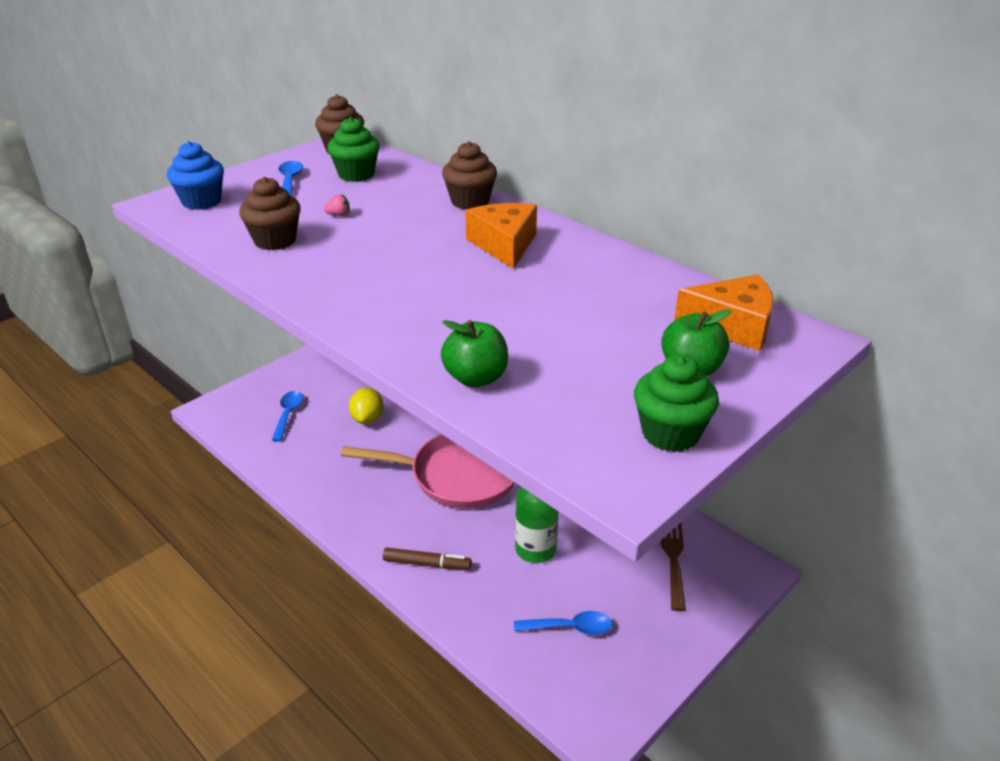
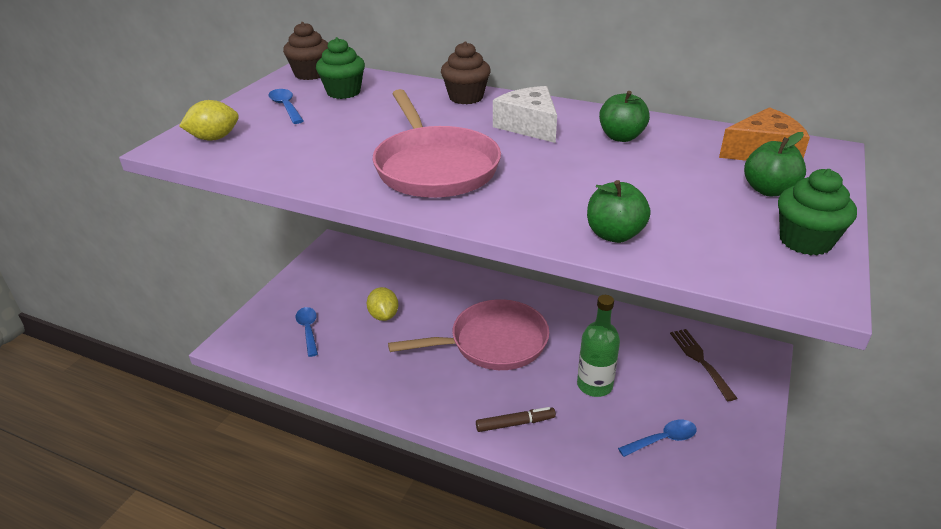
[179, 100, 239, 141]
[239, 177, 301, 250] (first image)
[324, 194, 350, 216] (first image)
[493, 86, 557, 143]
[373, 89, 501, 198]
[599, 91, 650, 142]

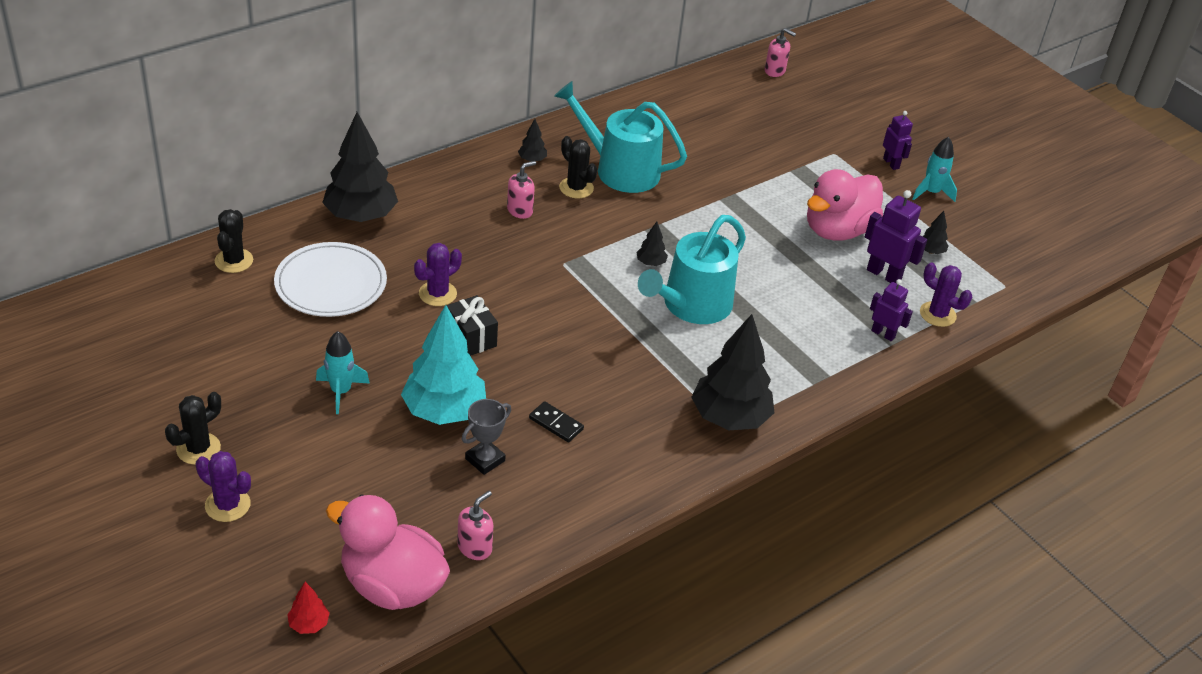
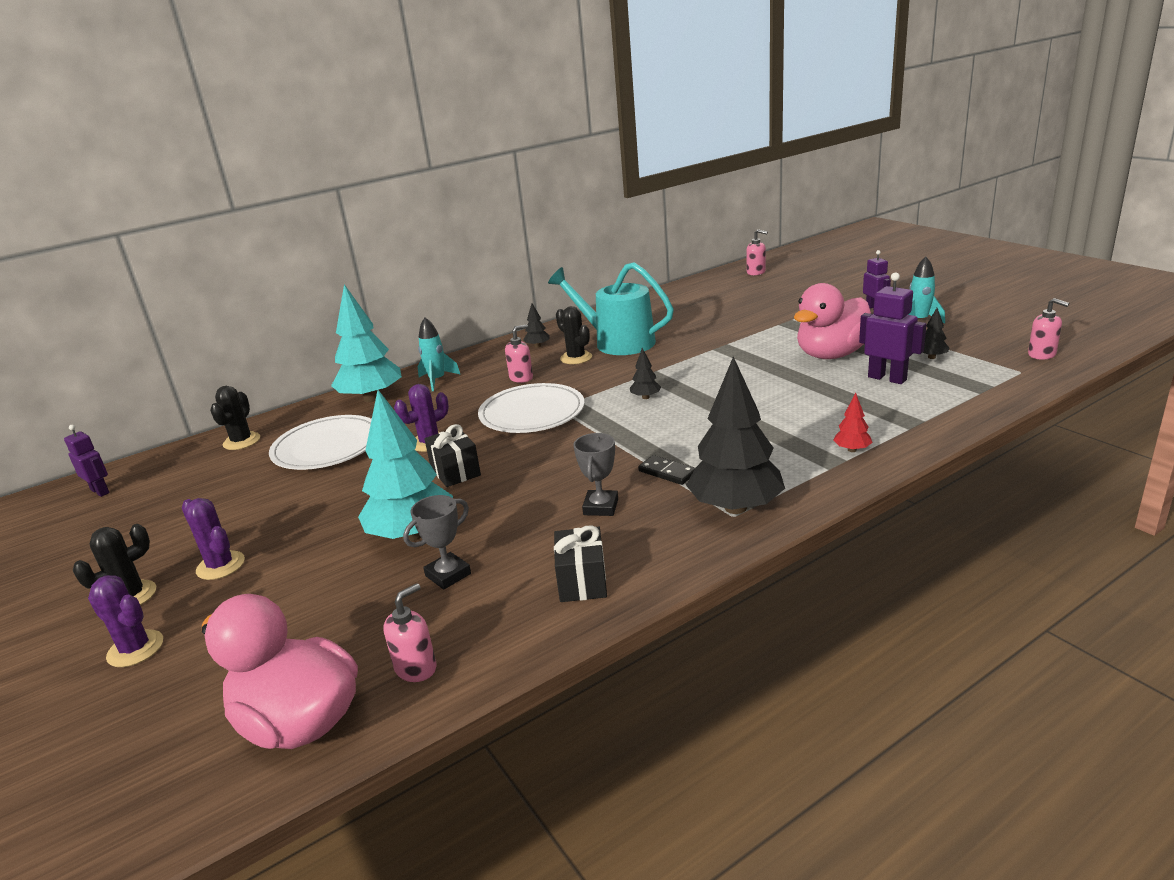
[331, 284, 402, 402]
[638, 215, 746, 324] (first image)
[182, 498, 245, 580]
[64, 425, 110, 497]
[418, 317, 461, 391]
[638, 455, 695, 485]
[833, 393, 873, 452]
[1028, 298, 1069, 360]
[478, 383, 585, 433]
[573, 433, 618, 516]
[554, 525, 607, 602]

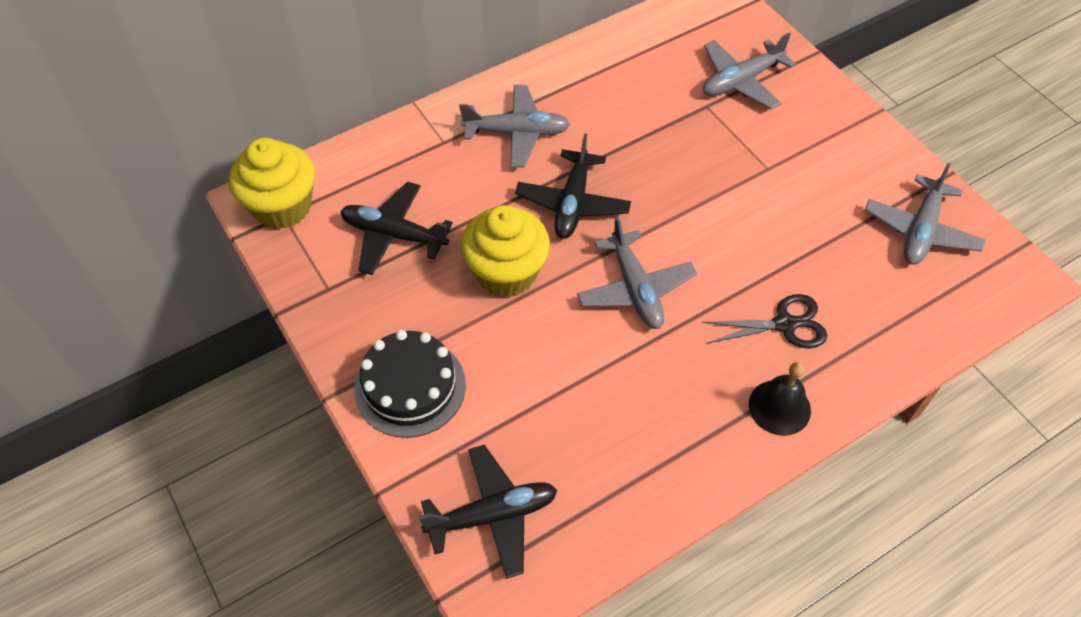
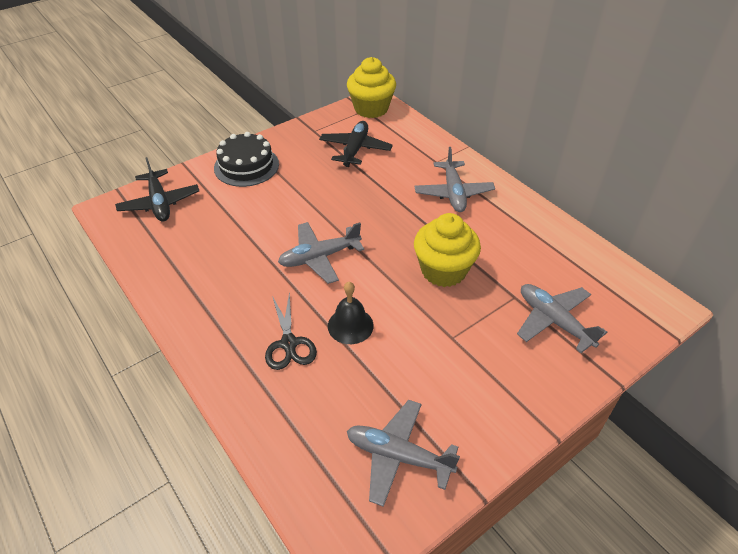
[515, 133, 631, 239] (first image)
[414, 213, 481, 287]
[328, 282, 374, 344]

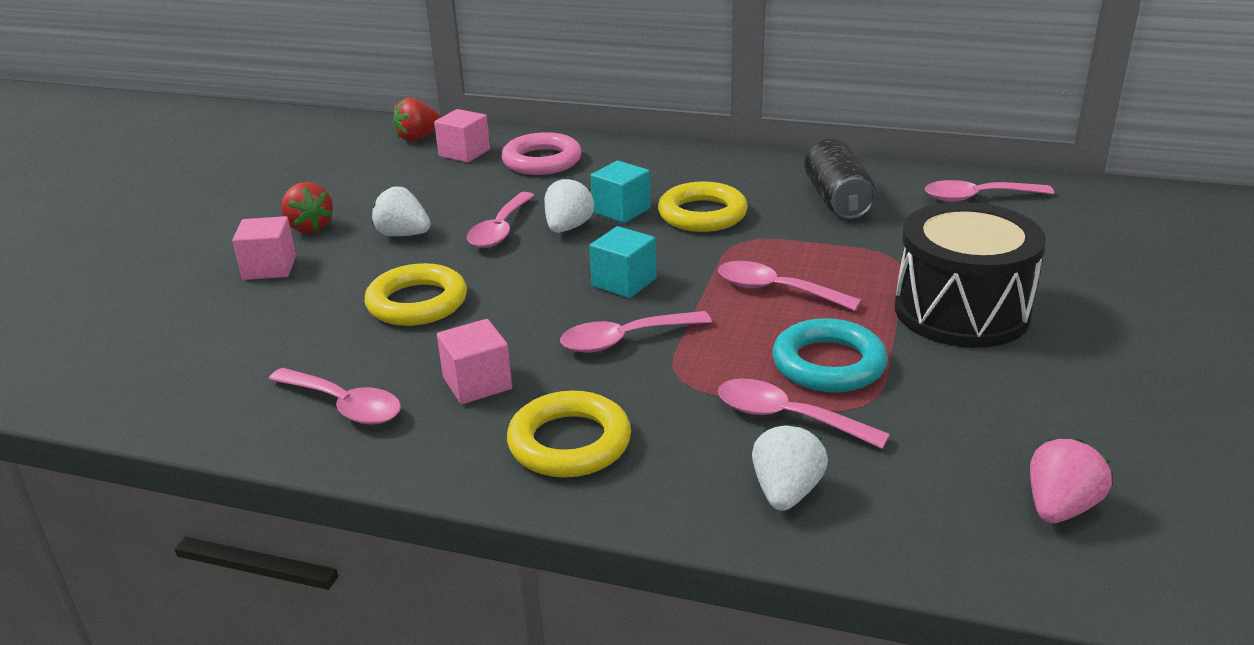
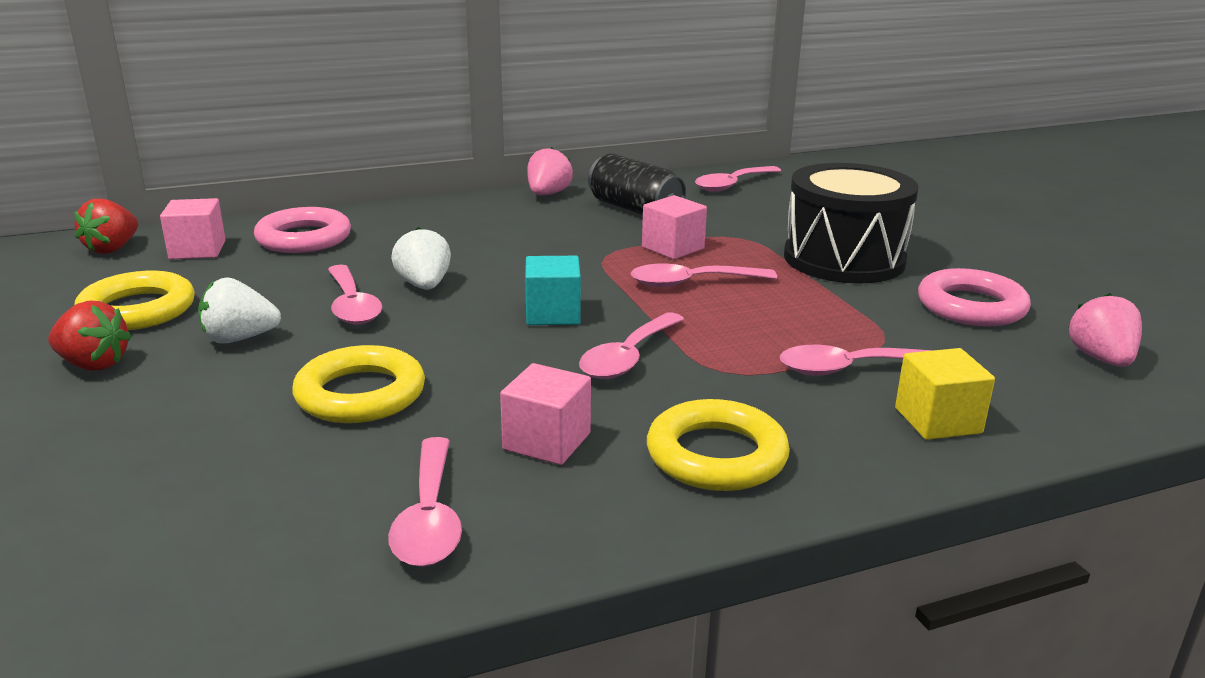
[590, 161, 651, 223] (first image)
[75, 271, 195, 330]
[642, 195, 707, 259]
[772, 318, 888, 393] (first image)
[388, 437, 462, 567]
[895, 348, 995, 440]
[527, 147, 573, 195]
[918, 268, 1031, 326]

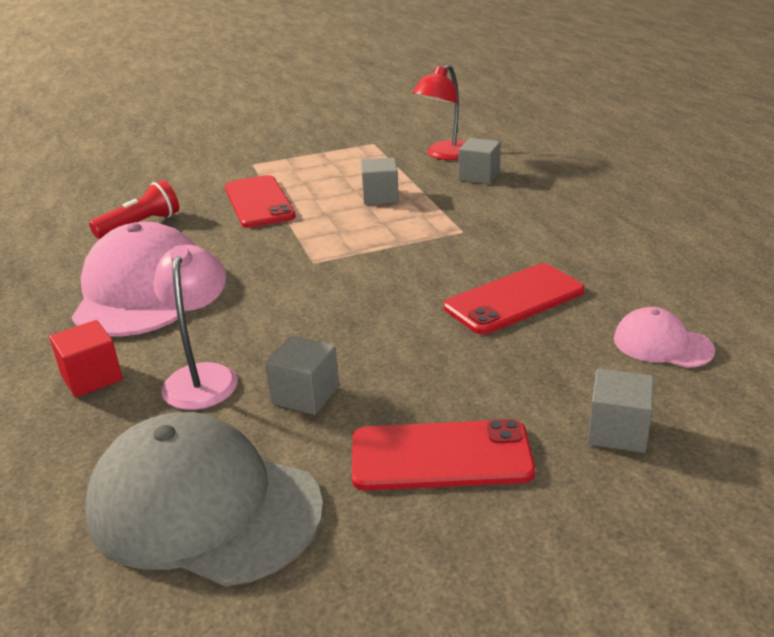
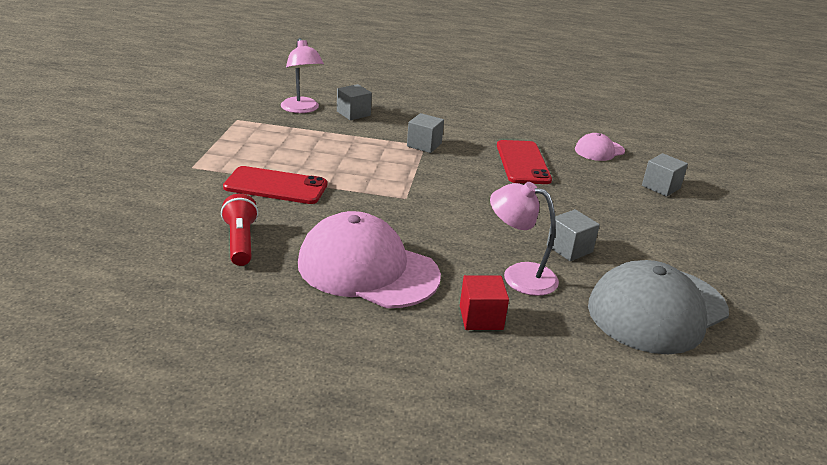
[281, 38, 324, 113]
[407, 113, 444, 153]
[352, 419, 535, 491] (first image)

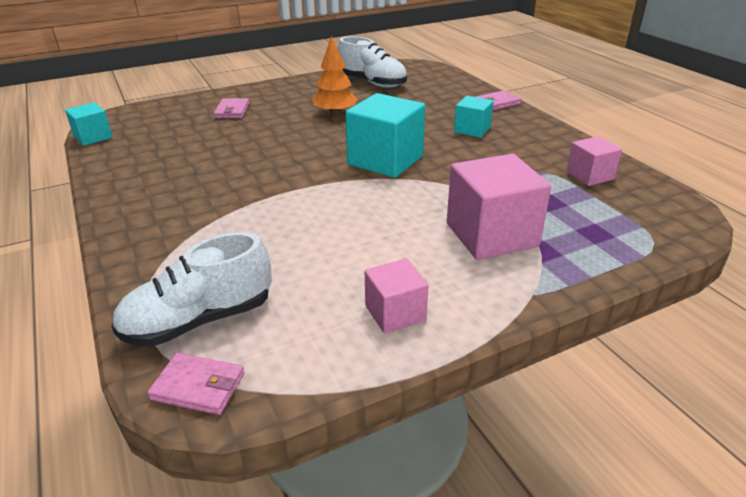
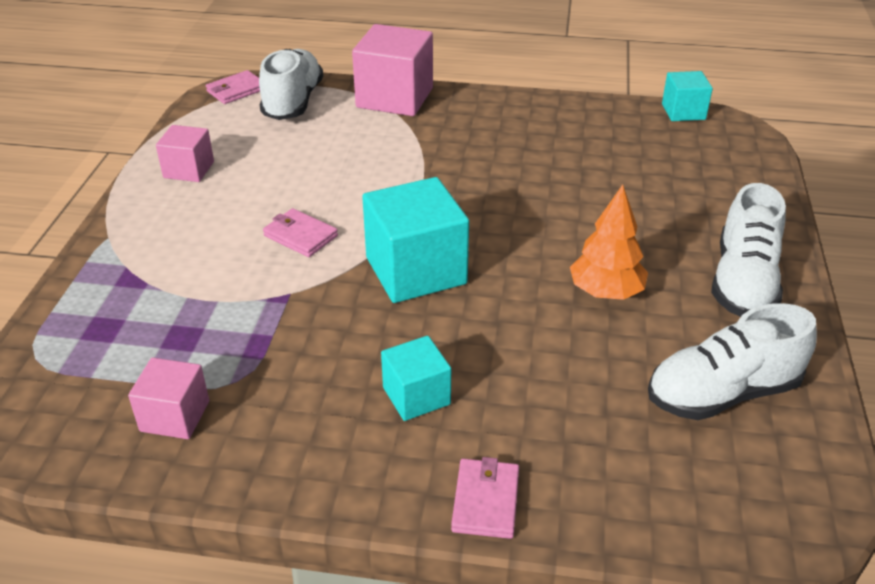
[263, 208, 338, 257]
[352, 24, 433, 116]
[711, 183, 786, 317]

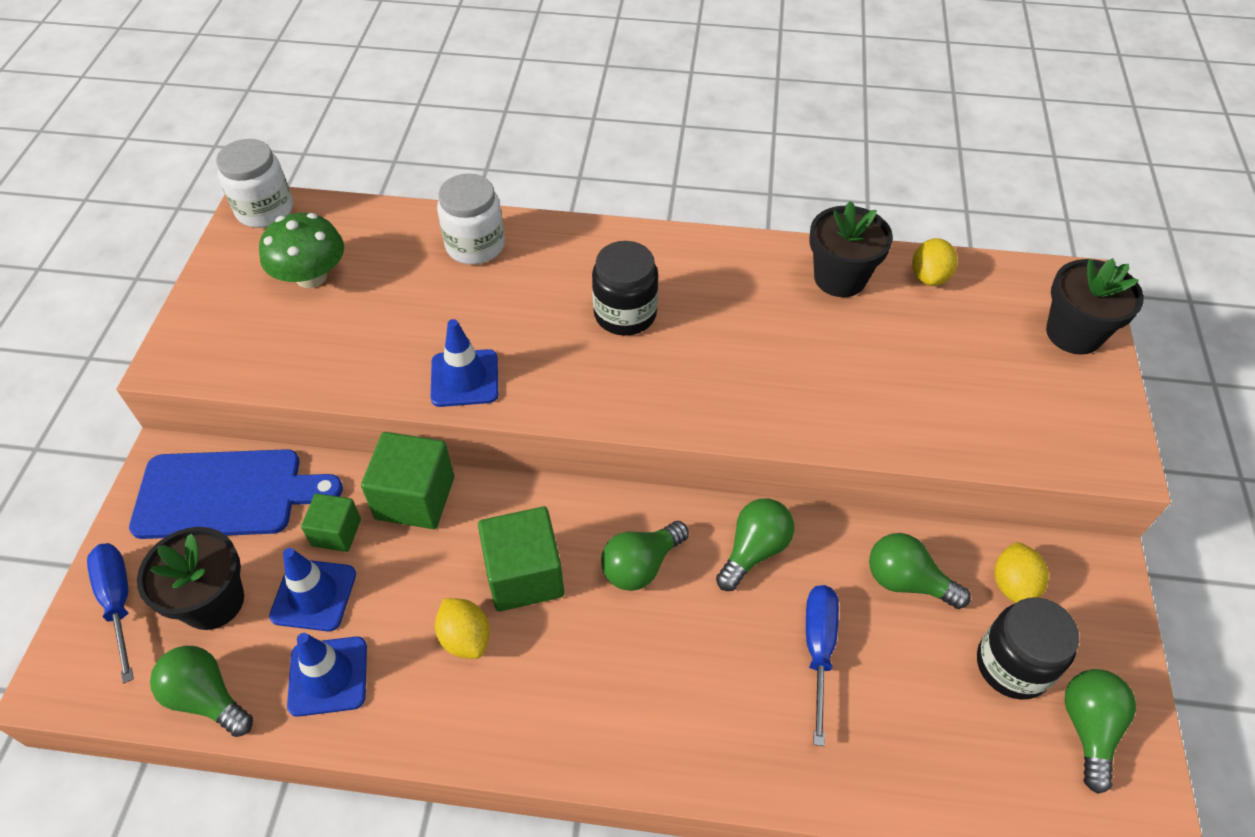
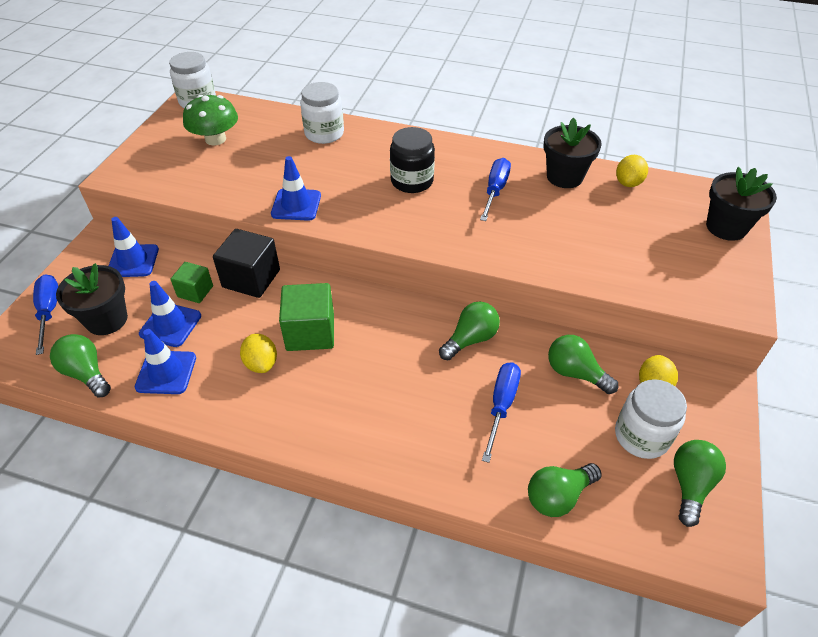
[213, 229, 280, 298]
[109, 217, 159, 277]
[528, 463, 602, 517]
[615, 379, 687, 459]
[480, 158, 511, 221]

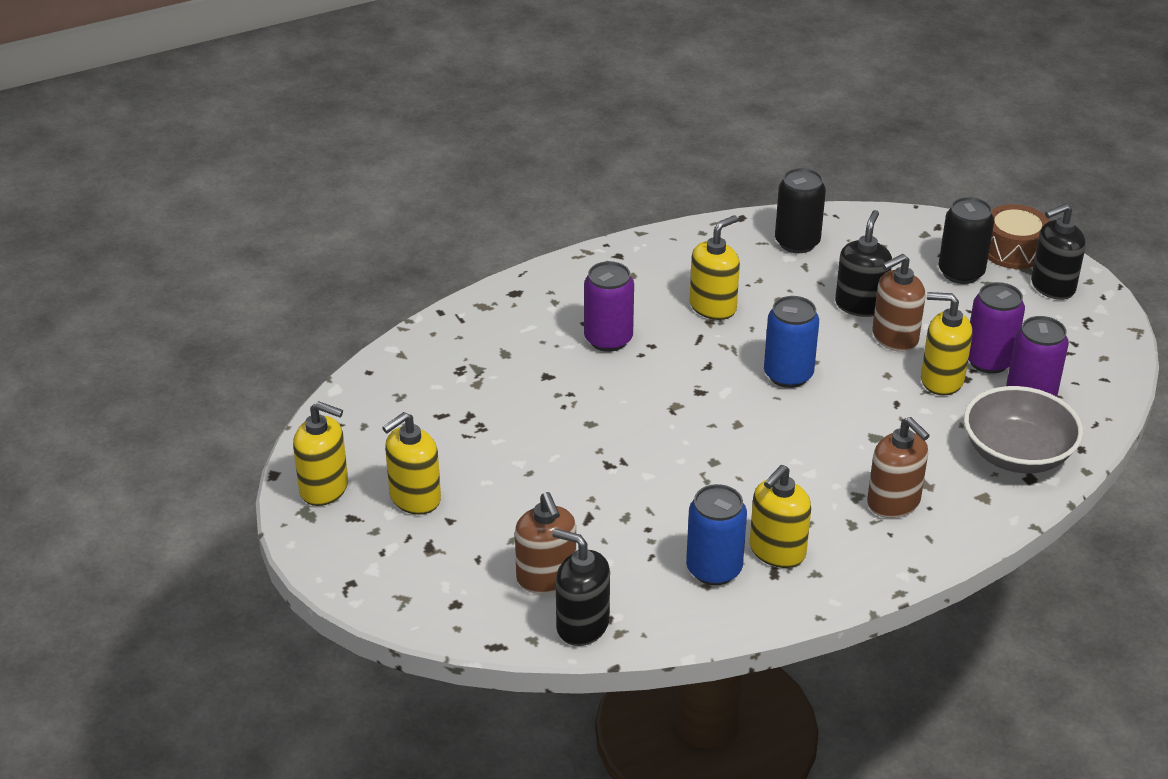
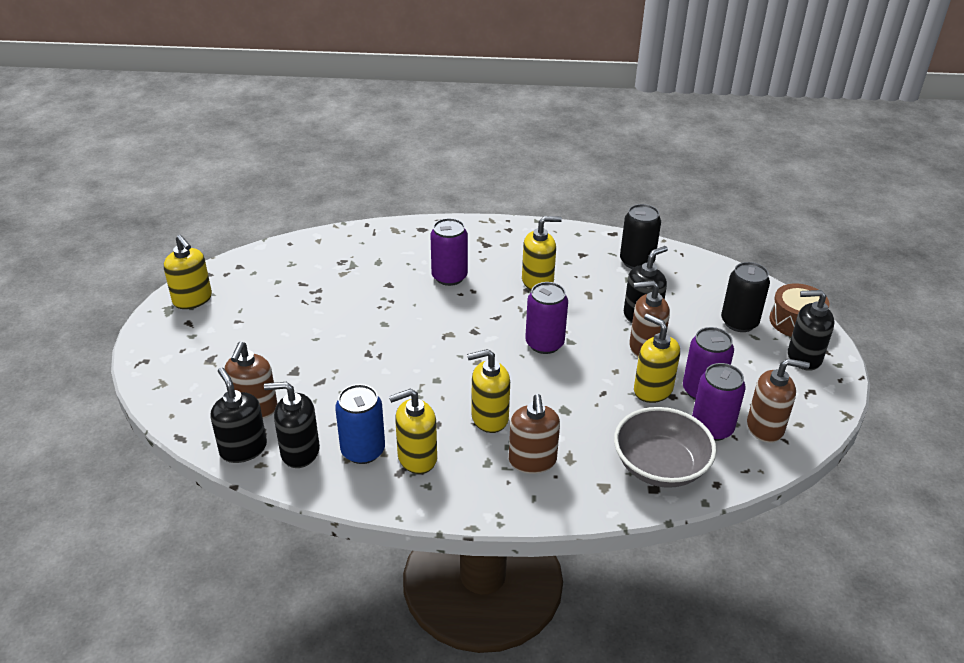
[525, 282, 568, 354]
[467, 349, 510, 433]
[747, 359, 810, 443]
[264, 382, 320, 468]

